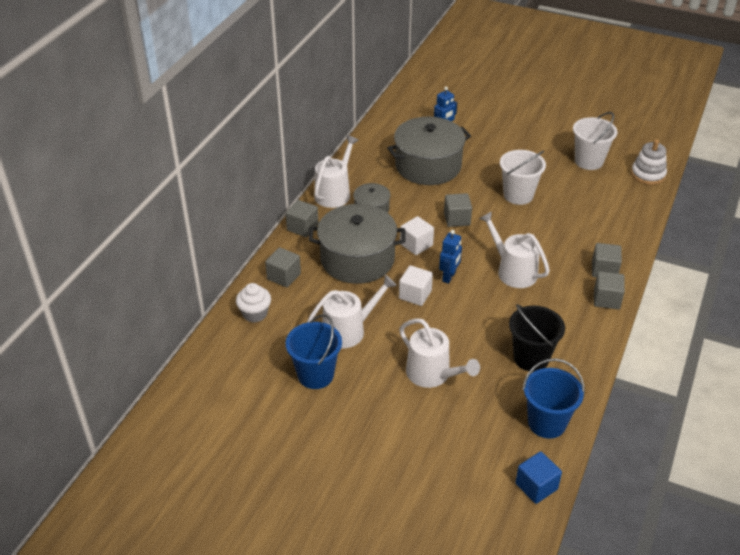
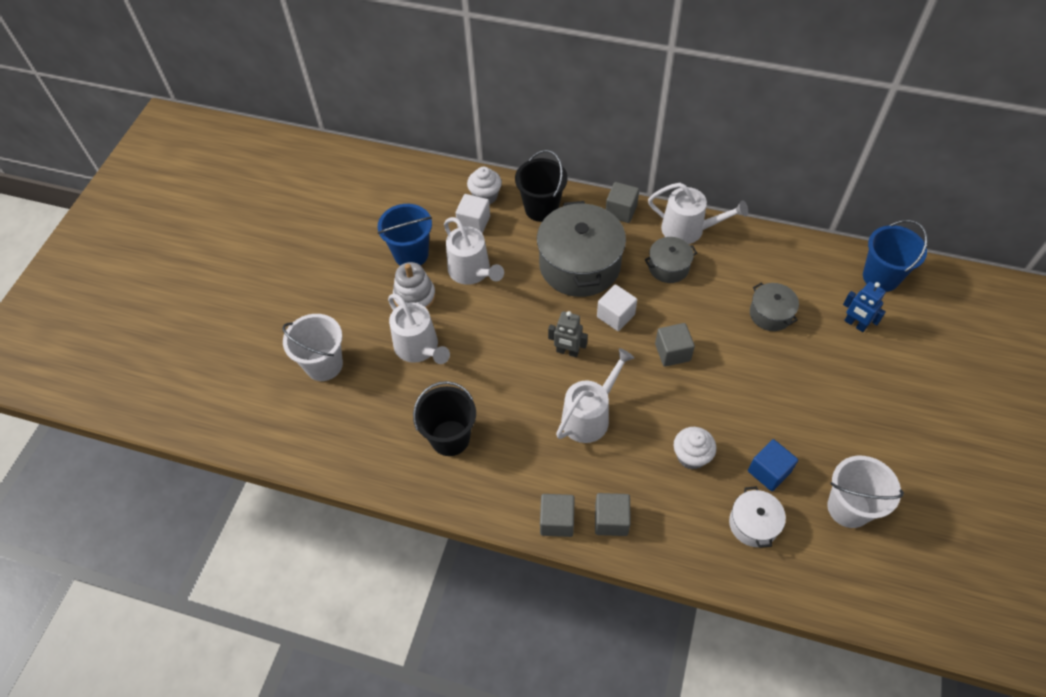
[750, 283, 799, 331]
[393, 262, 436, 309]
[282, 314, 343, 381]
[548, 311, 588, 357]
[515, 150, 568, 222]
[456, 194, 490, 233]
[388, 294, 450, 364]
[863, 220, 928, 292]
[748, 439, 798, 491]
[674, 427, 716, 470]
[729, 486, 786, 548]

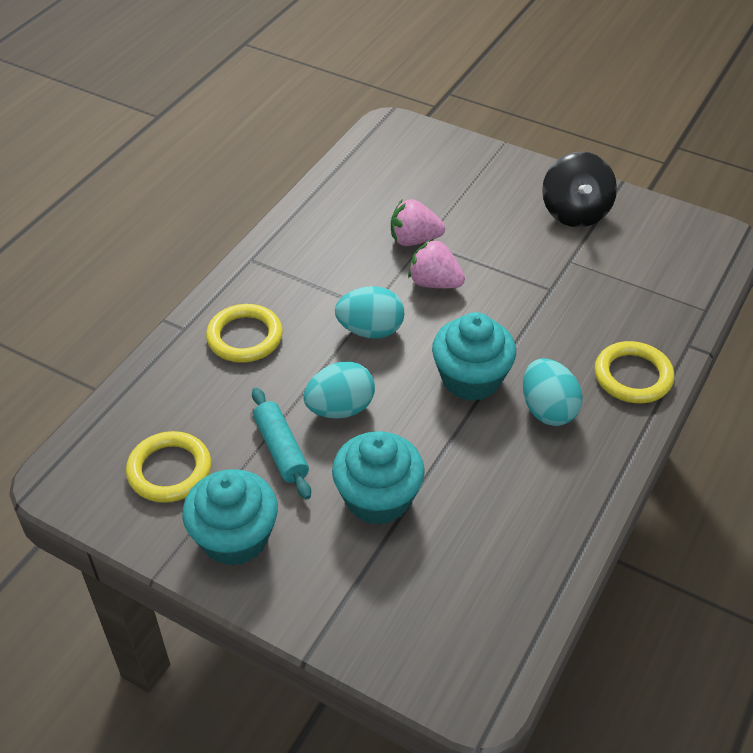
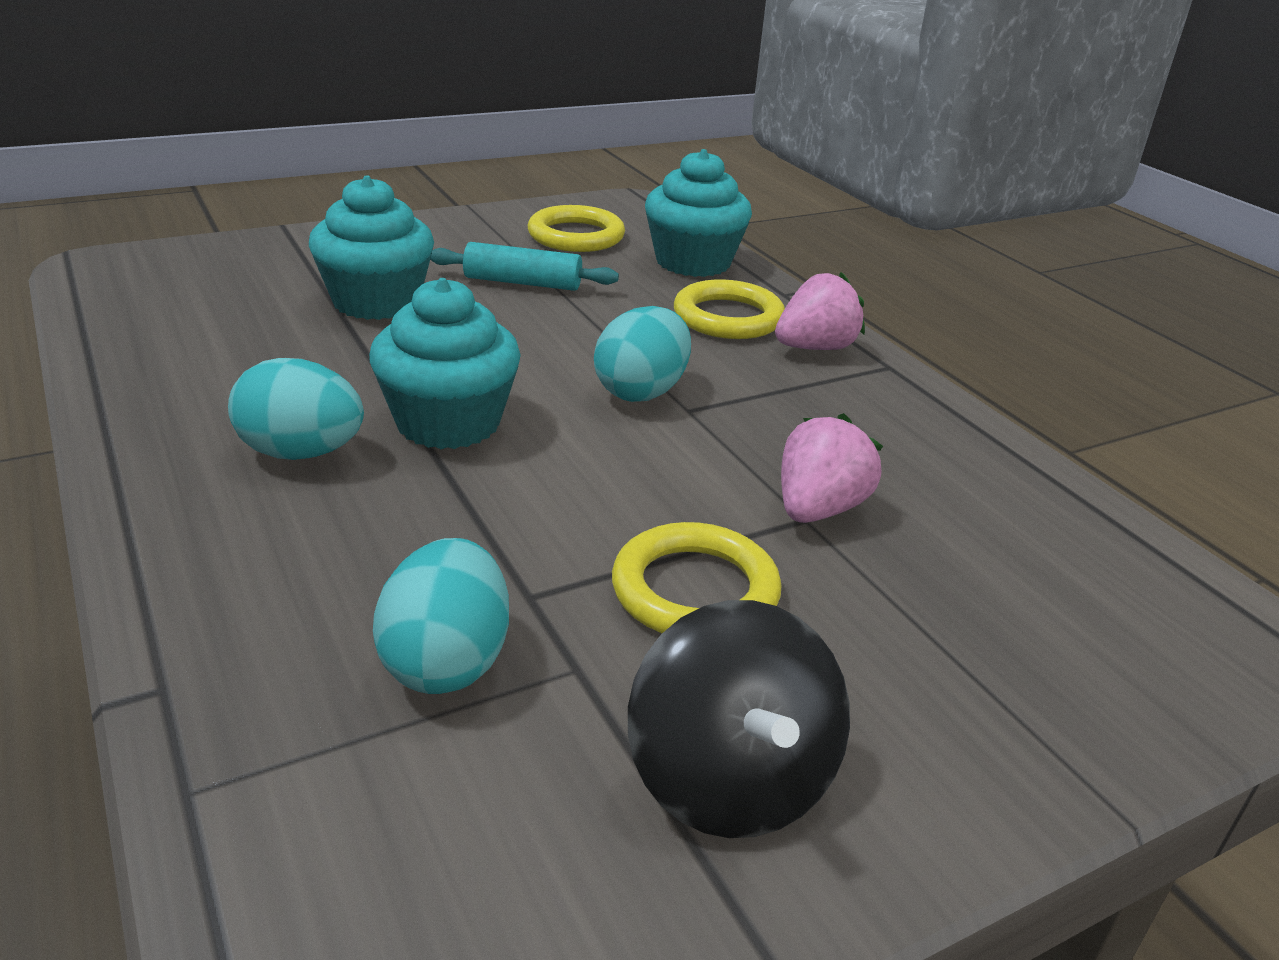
[628, 600, 850, 838]
[775, 272, 865, 350]
[612, 522, 781, 633]
[373, 538, 509, 694]
[645, 149, 752, 277]

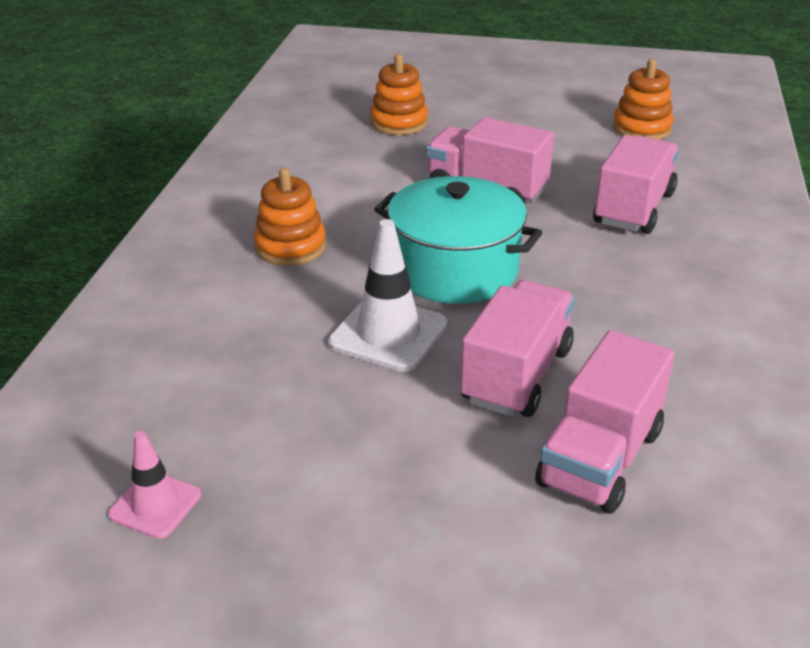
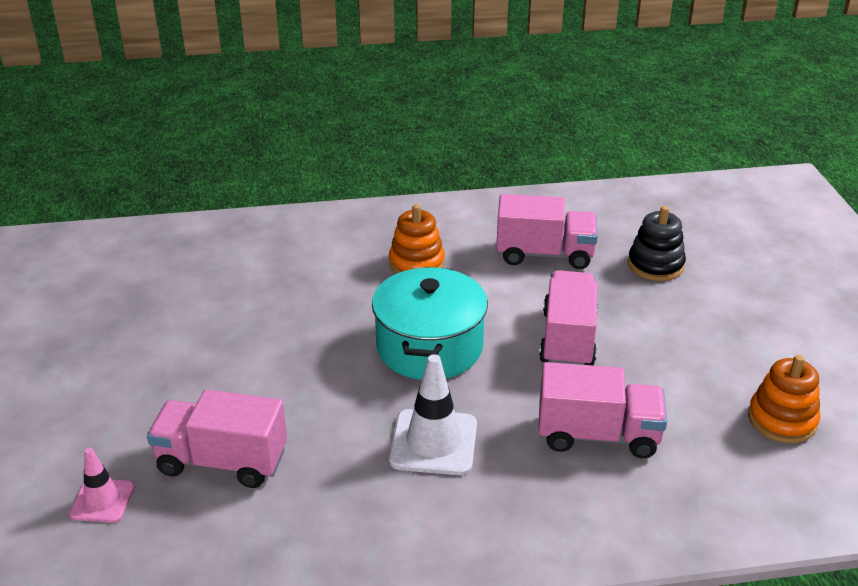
[628, 206, 686, 281]
[389, 354, 477, 475]
[496, 194, 598, 269]
[69, 448, 135, 523]

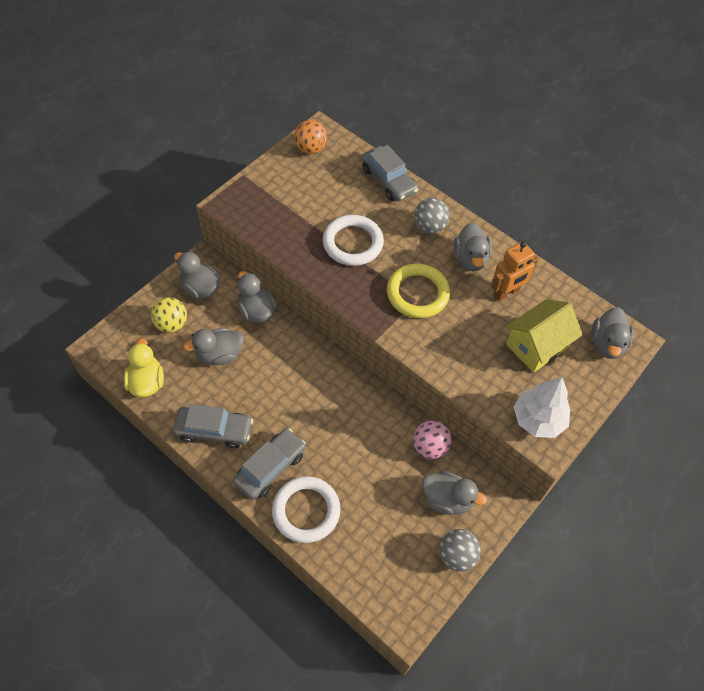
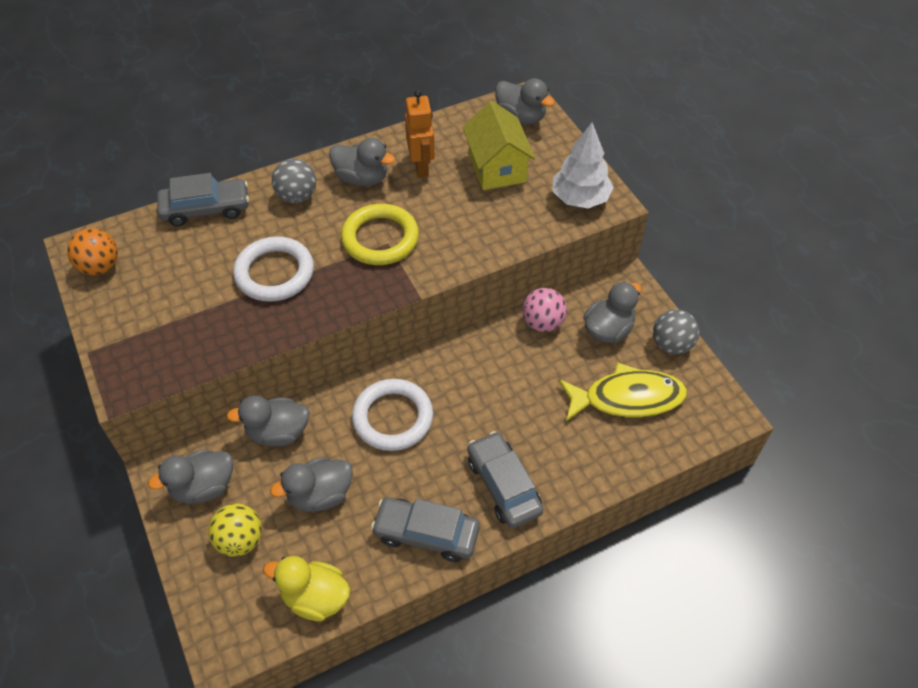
[270, 457, 353, 512]
[371, 498, 480, 562]
[352, 379, 433, 451]
[559, 362, 687, 421]

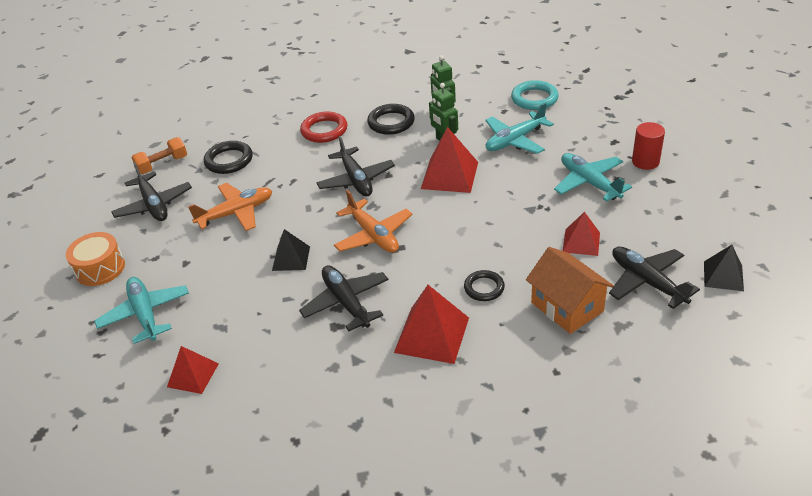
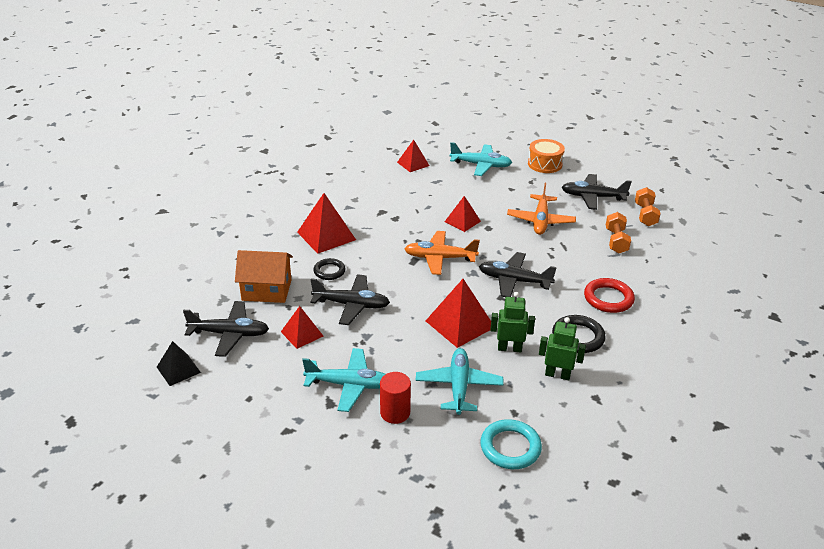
[380, 372, 411, 424]
[606, 212, 631, 253]
[445, 196, 481, 232]
[310, 274, 390, 325]

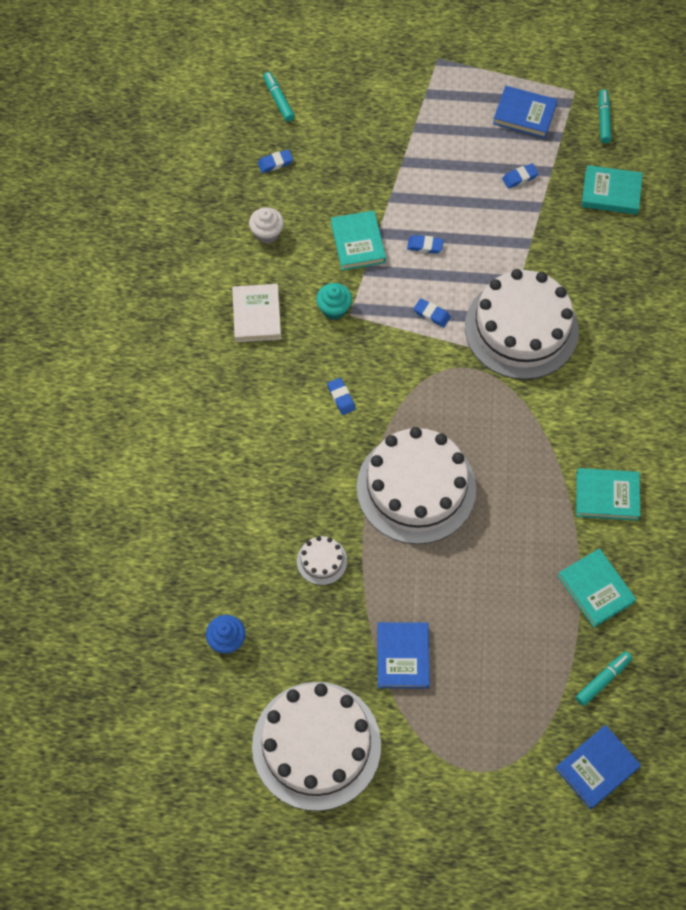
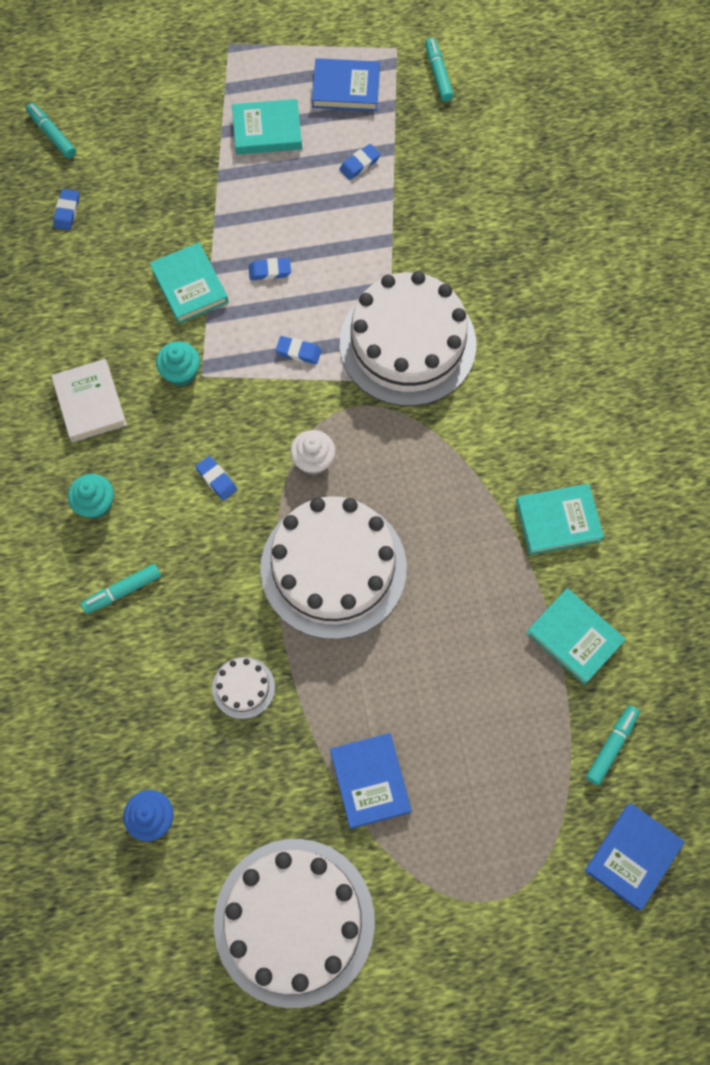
[53, 189, 79, 230]
[232, 99, 302, 155]
[290, 430, 335, 475]
[68, 474, 114, 519]
[81, 564, 161, 614]

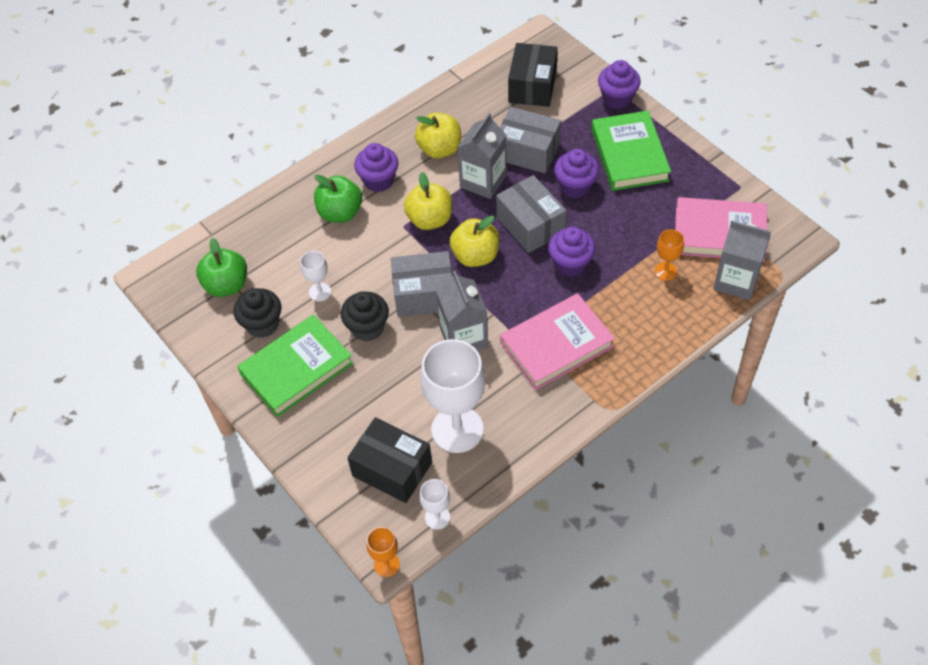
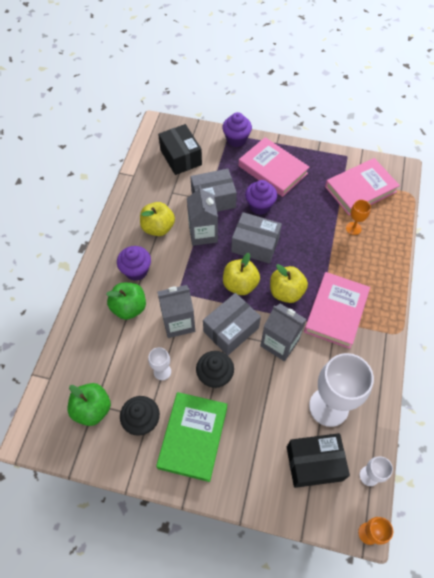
[238, 137, 309, 197]
[270, 264, 308, 303]
[157, 285, 195, 338]
[548, 226, 595, 277] (first image)

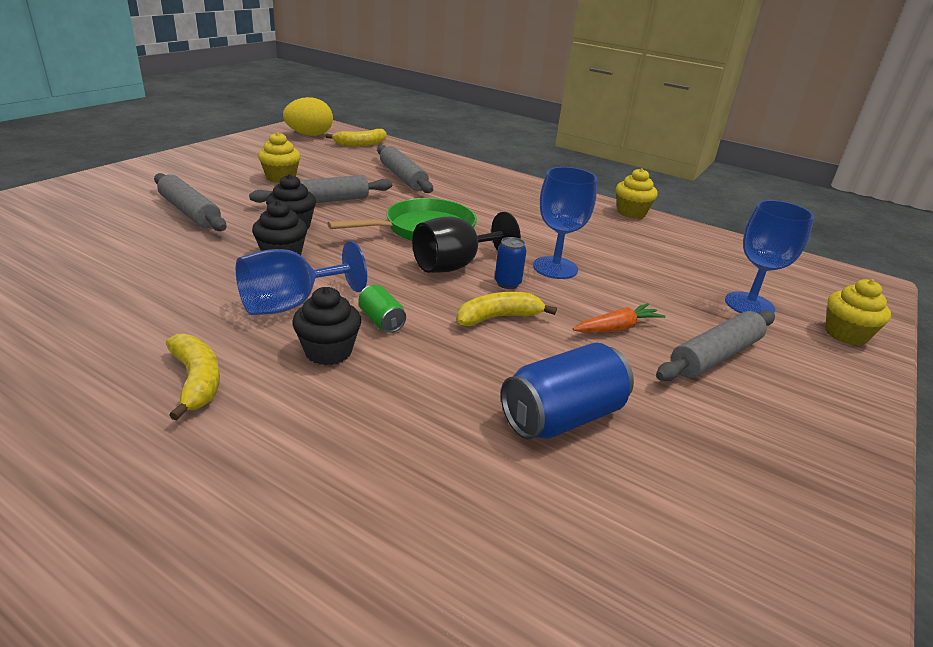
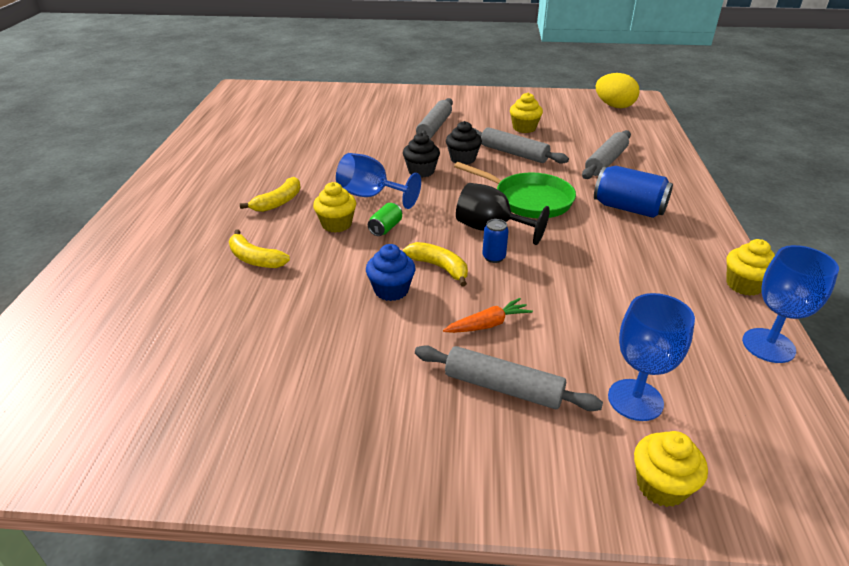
[229, 229, 290, 268]
[742, 245, 839, 363]
[313, 182, 356, 233]
[443, 298, 533, 333]
[594, 166, 673, 218]
[366, 244, 415, 301]

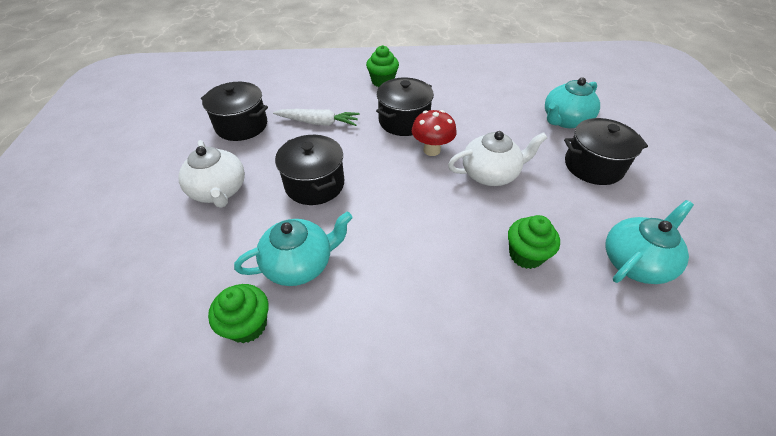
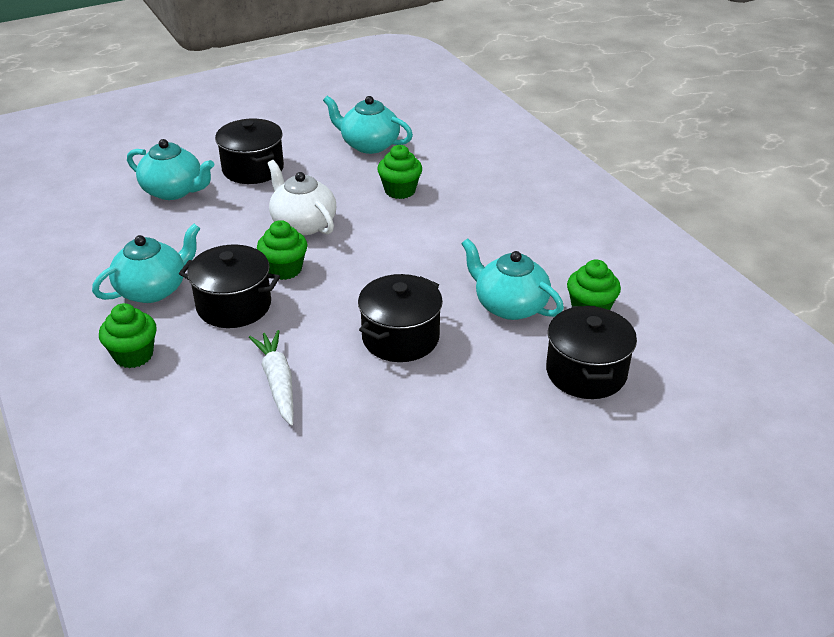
[546, 306, 637, 399]
[257, 220, 307, 280]
[178, 140, 245, 208] (first image)
[92, 224, 201, 303]

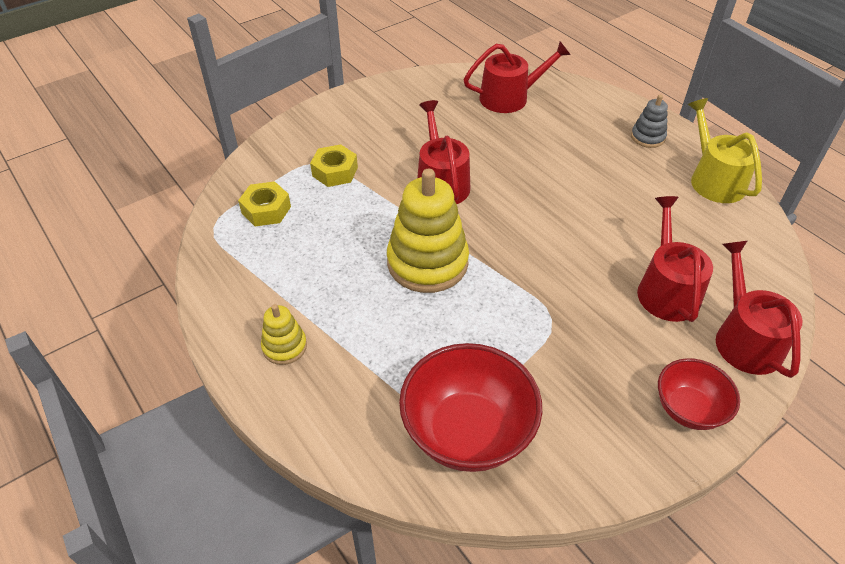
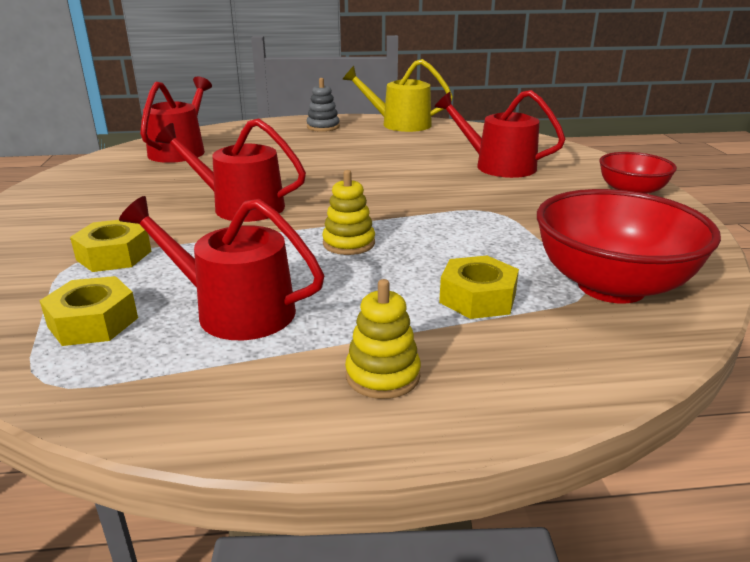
[322, 170, 375, 255]
[119, 196, 324, 340]
[439, 256, 519, 319]

